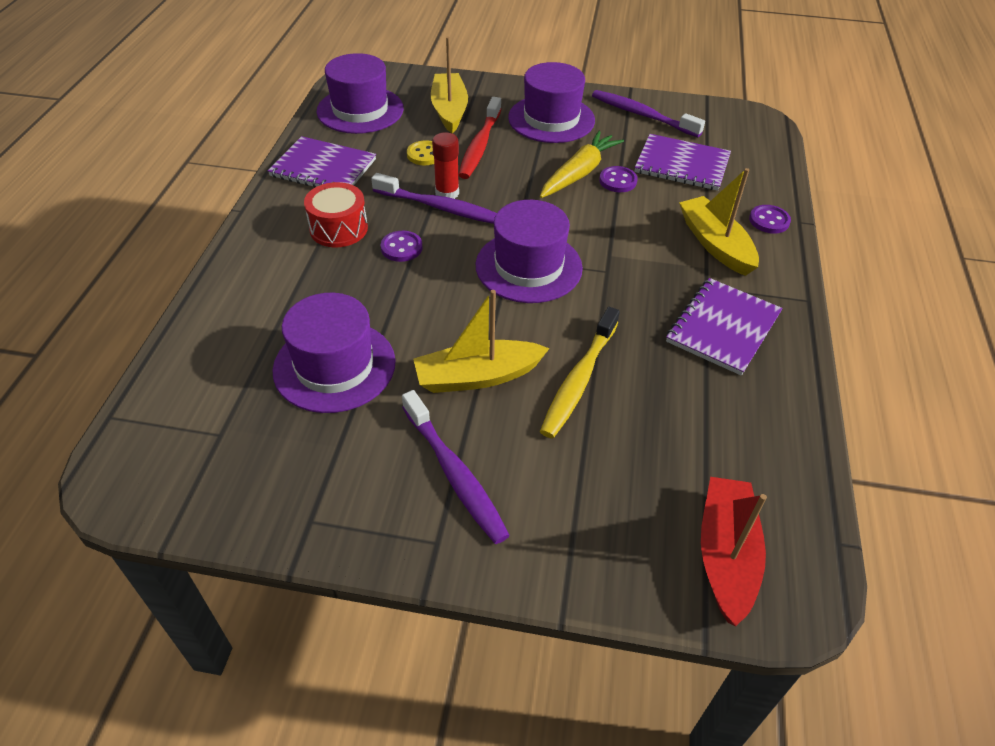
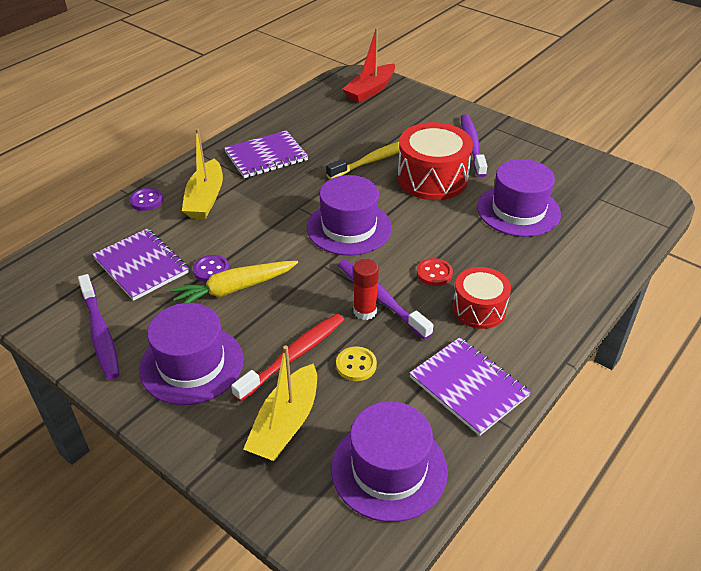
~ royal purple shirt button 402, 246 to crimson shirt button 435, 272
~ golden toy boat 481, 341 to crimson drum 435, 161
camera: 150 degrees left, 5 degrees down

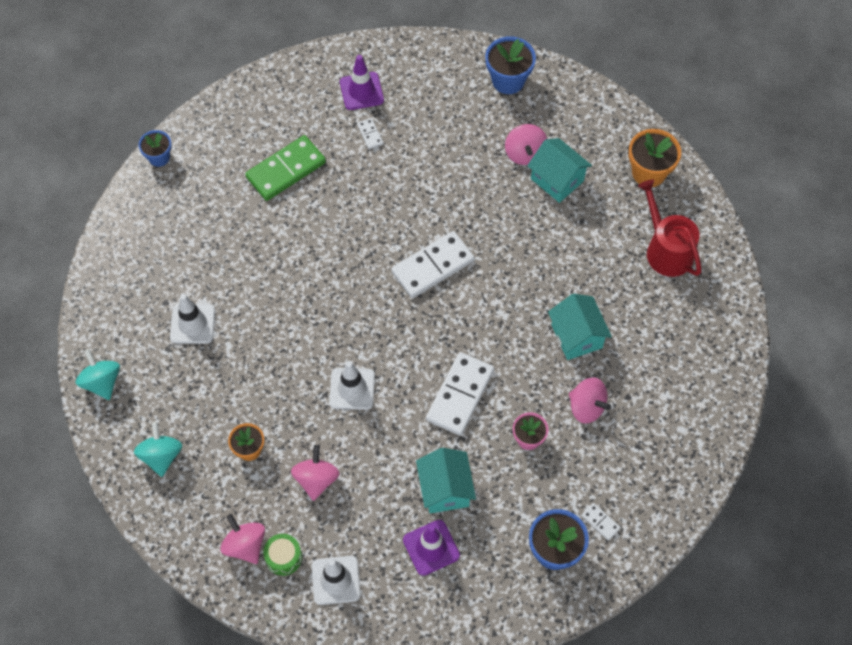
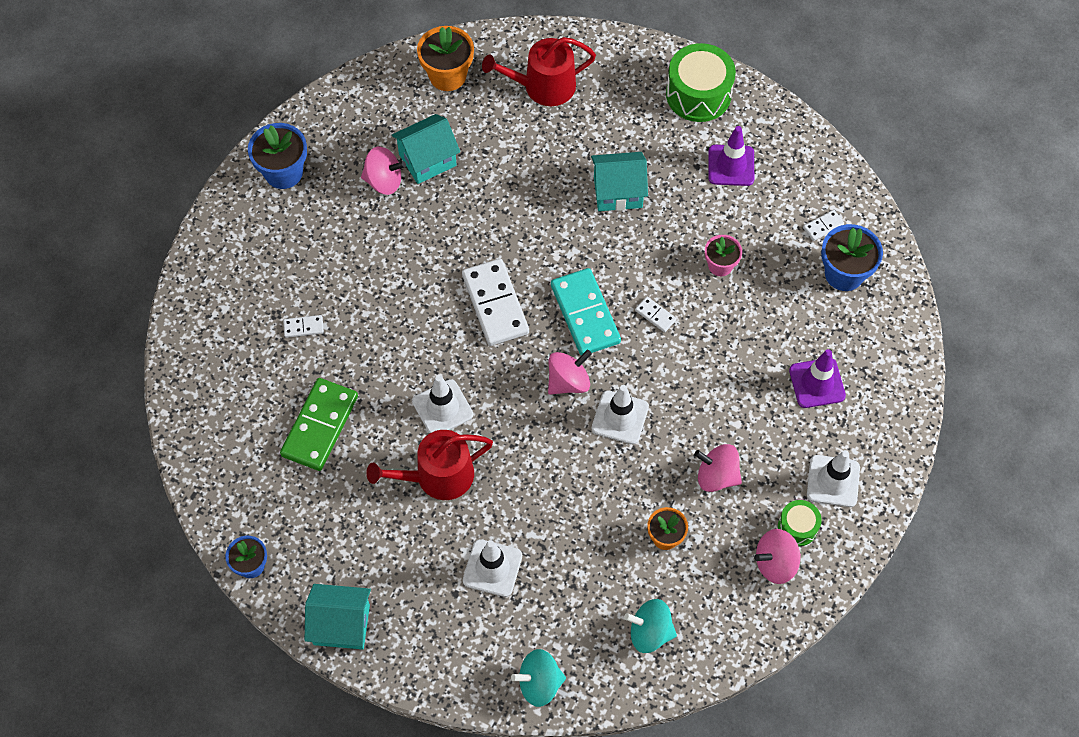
~ leaf-green domino 285, 168 = 319, 424 45 degrees clockwise
~ royal purple traffic cone 362, 82 to 731, 156
~ aqua toy house 446, 480 to 338, 616
~ white domino 460, 394 = 656, 314 x0.45
~ pink spinning top 590, 401 to 570, 372
+ crimson sprinkling can 429, 465
+ white traffic cone 442, 404
+ aqua domino 586, 311
+ leaf-green drum 701, 82
camera: 75 degrees left, 0 degrees up

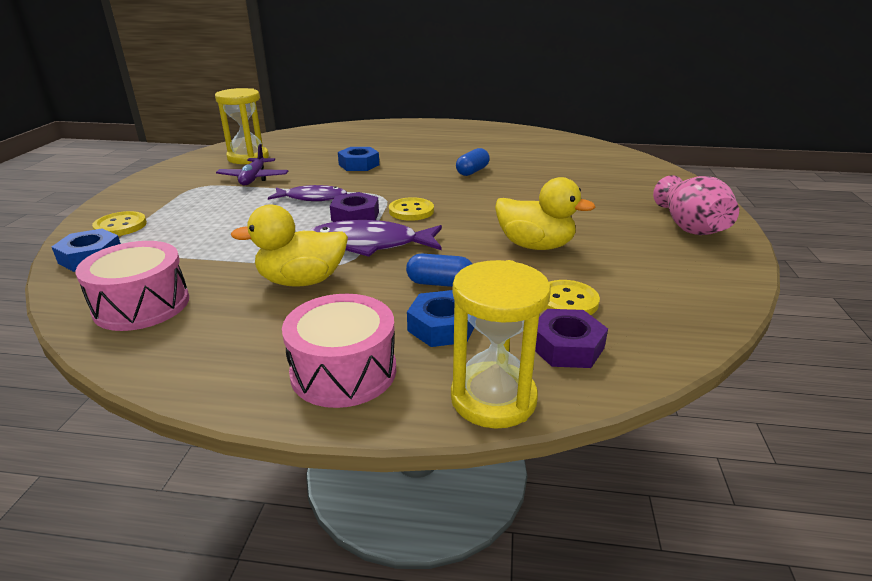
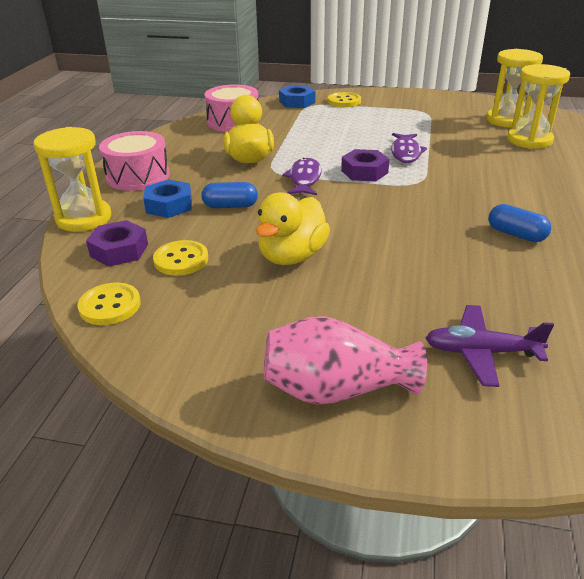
~ royal purple aeroplane 252, 165 to 490, 346
~ royal purple toy fish 375, 238 = 301, 176 x0.66
- royal blue hexagon nut 358, 159
~ golden shirt button 411, 209 to 109, 304
~ royal blue pill shape 439, 270 = 229, 195 75 degrees clockwise
+ golden hourglass 538, 106
camera: 95 degrees right, 5 degrees up

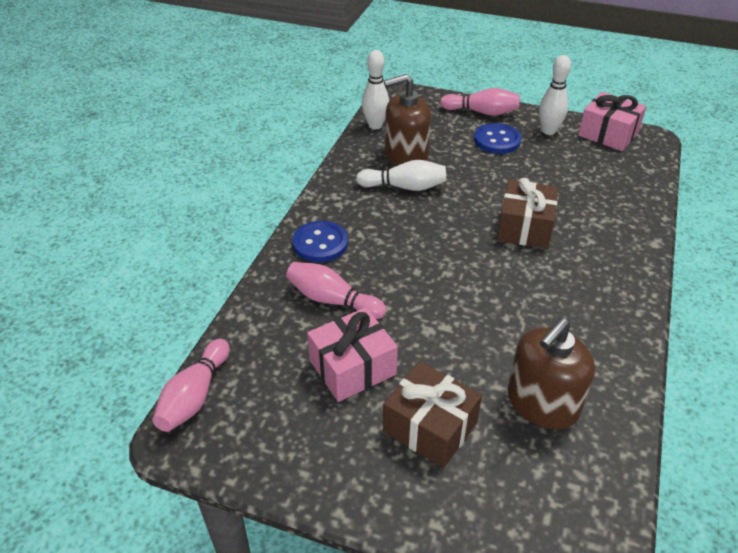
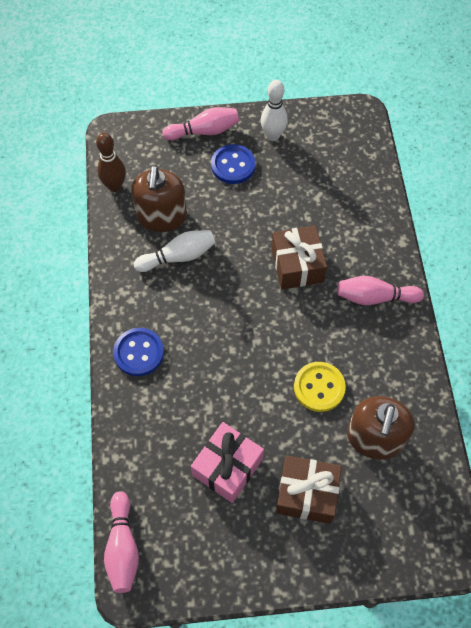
~ pink bowling pin 336, 290 to 380, 290
~ white bowling pin 375, 89 to brown bowling pin 111, 162
~ brown pump bottle 407, 120 = 159, 198 45 degrees counterclockwise
- pink gift 612, 121
+ golden shirt button 320, 387
camera: 25 degrees left, 20 degrees up

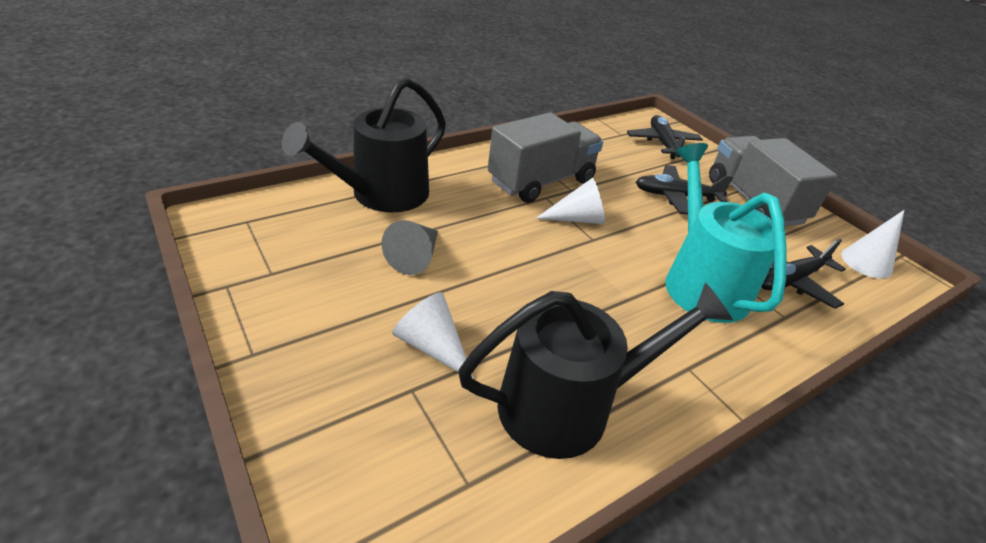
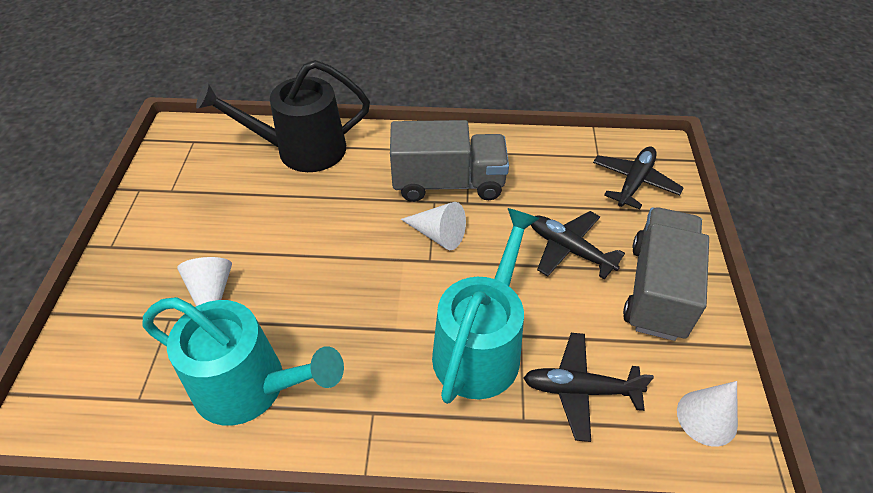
- ash-grey solid cone 410, 247
~ black sprinkling can 595, 371 to aqua sprinkling can 243, 361
camera: 40 degrees right, 10 degrees up

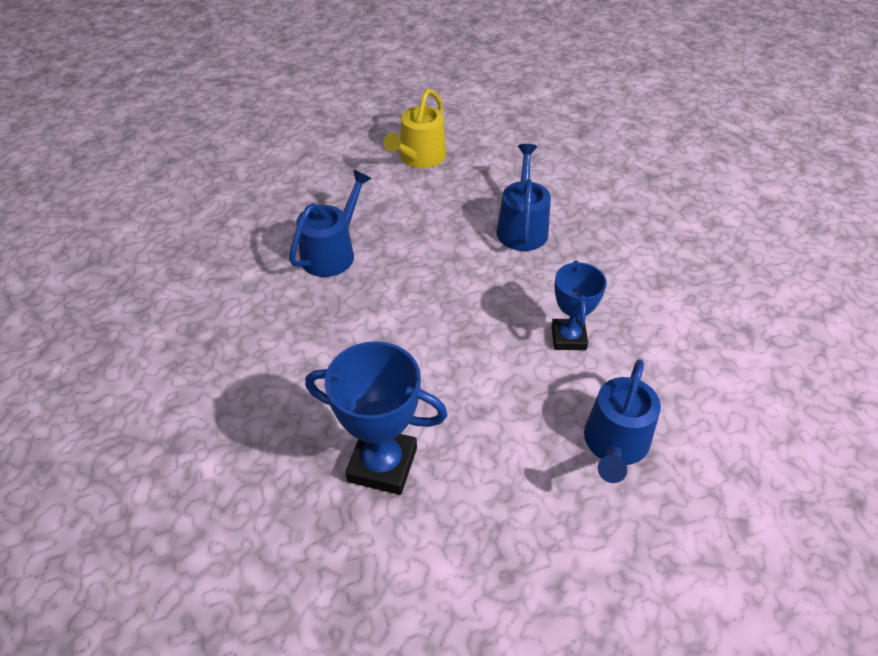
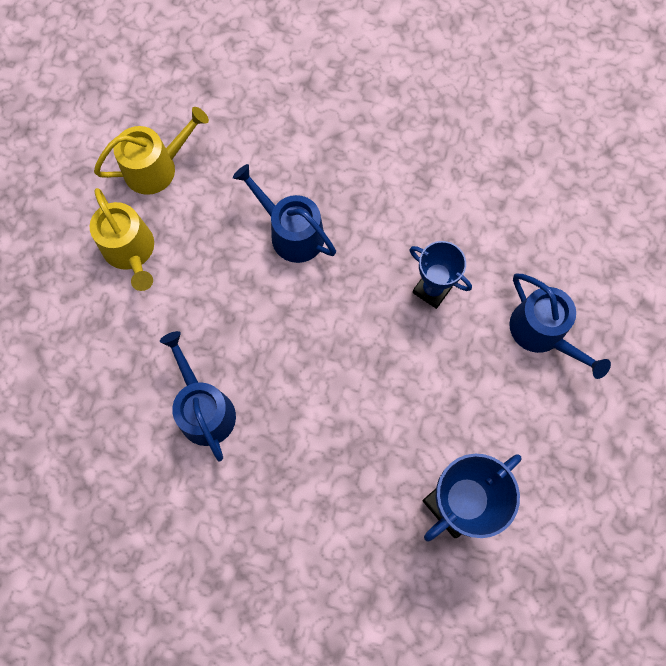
+ golden sprinkling can 151, 151
camera: 55 degrees left, 25 degrees up

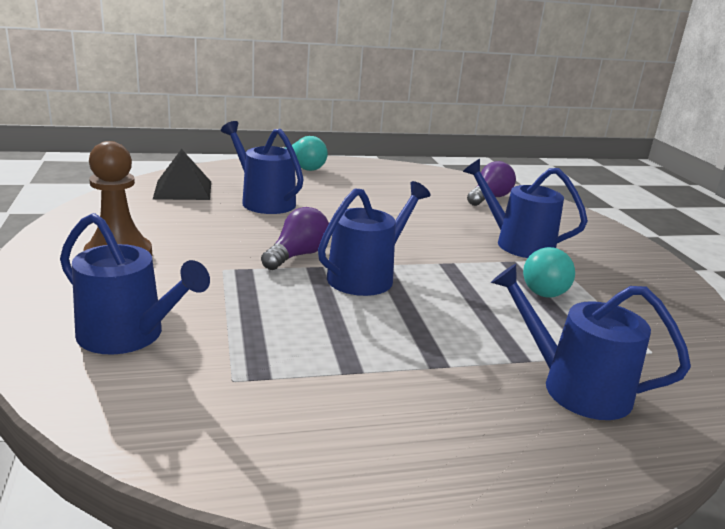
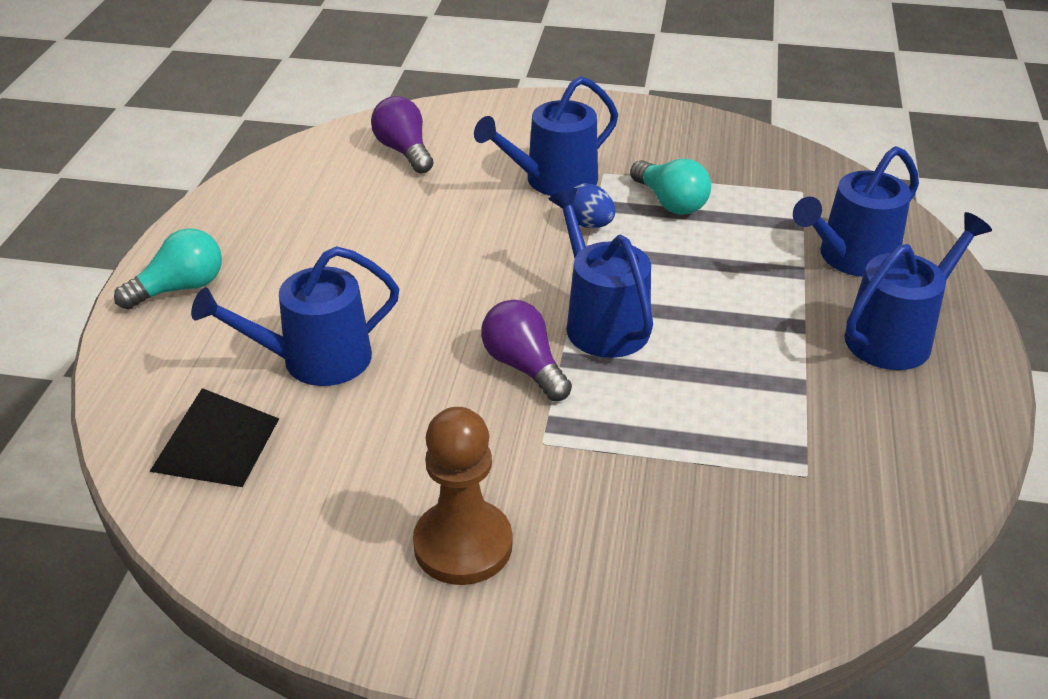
~ royal blue sprinkling can 135, 284 to 918, 291
+ royal blue egg shape 593, 205
camera: 65 degrees left, 15 degrees up

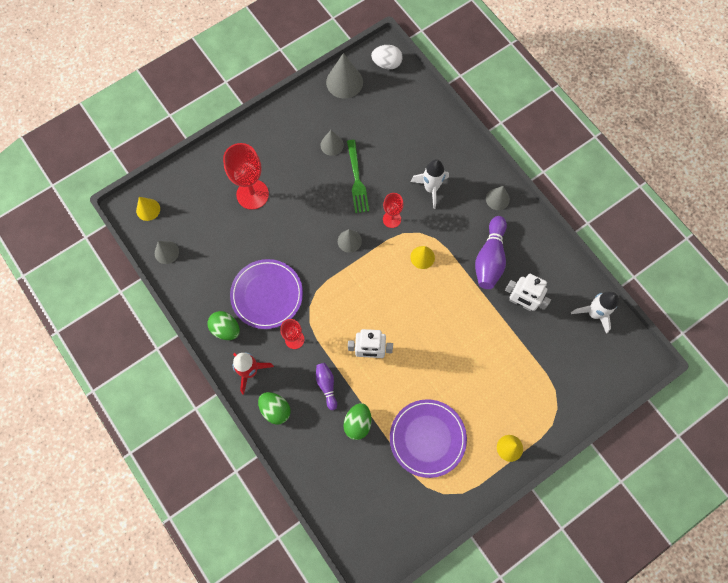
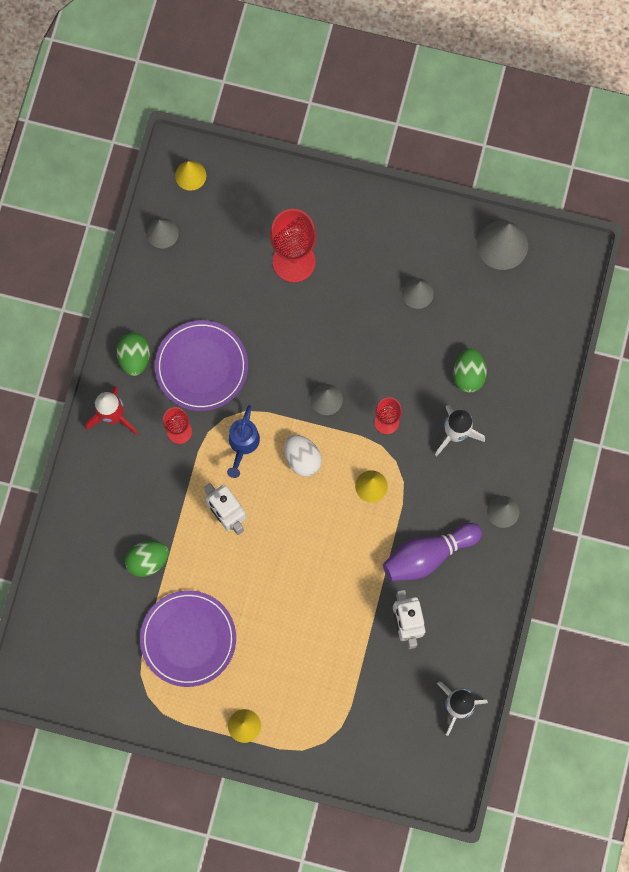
~ leaf-green egg shape 274, 408 to 470, 370
- royal purple bowling pin 326, 386
- leaf-green table fork 358, 176
~ white egg shape 387, 57 to 303, 456
+ royal blue sprinkling can 243, 441
camera: 50 degrees right, 5 degrees up

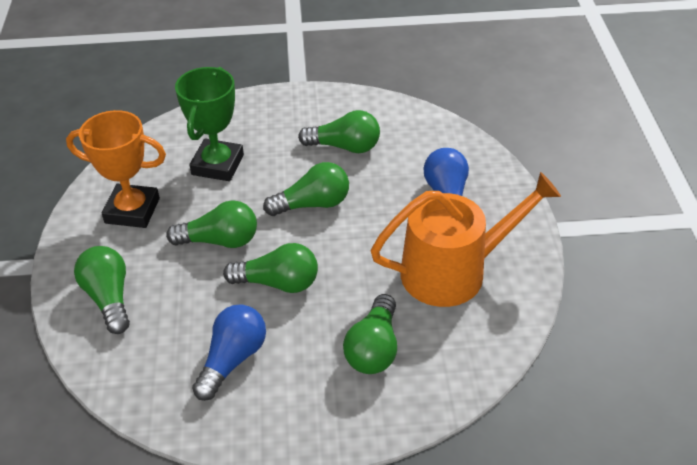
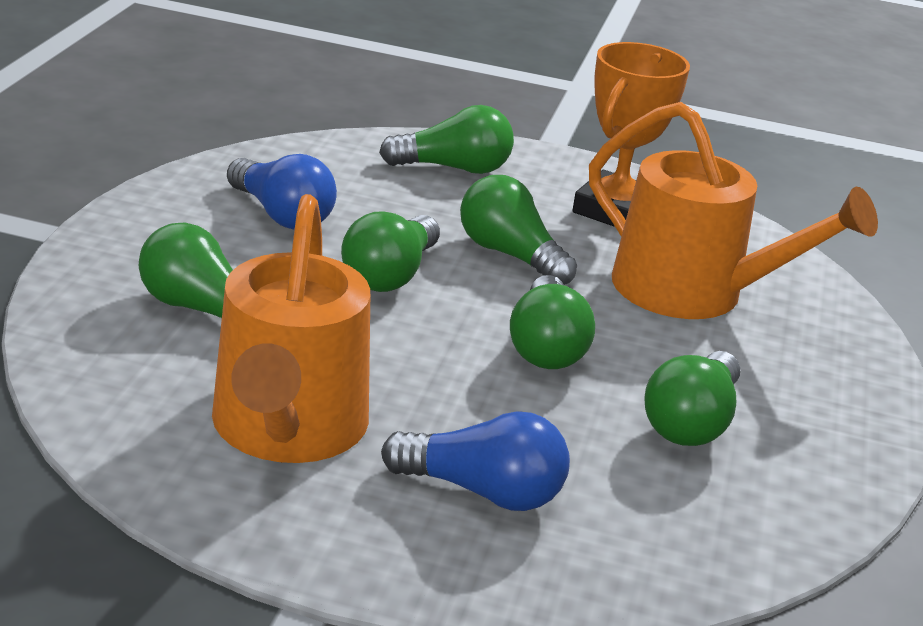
~ leaf-green light bulb 211, 224 = 518, 230 120 degrees clockwise
~ leaf-green prize cup 209, 124 to orange sprinkling can 733, 210
camera: 105 degrees right, 15 degrees down

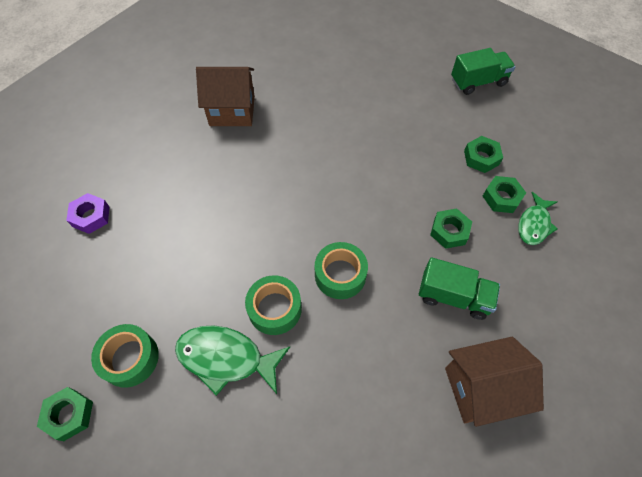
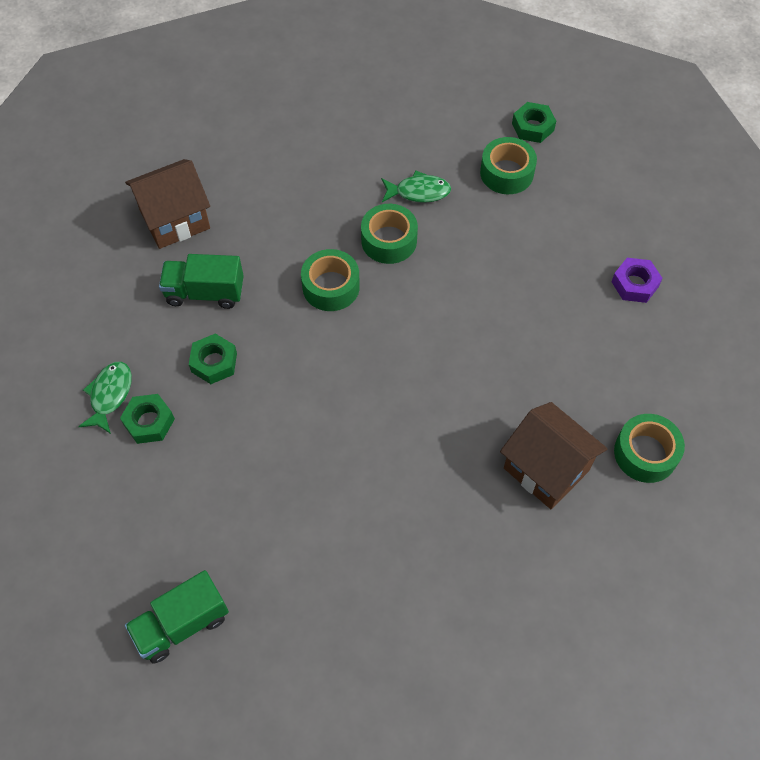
~ leaf-green toy fish 232, 360 = 416, 186 x0.65
~ brown toy house 225, 96 = 554, 455 60 degrees clockwise
- leaf-green hexagon nut 483, 154
+ leaf-green roll of tape 649, 448
camera: 165 degrees right, 0 degrees up

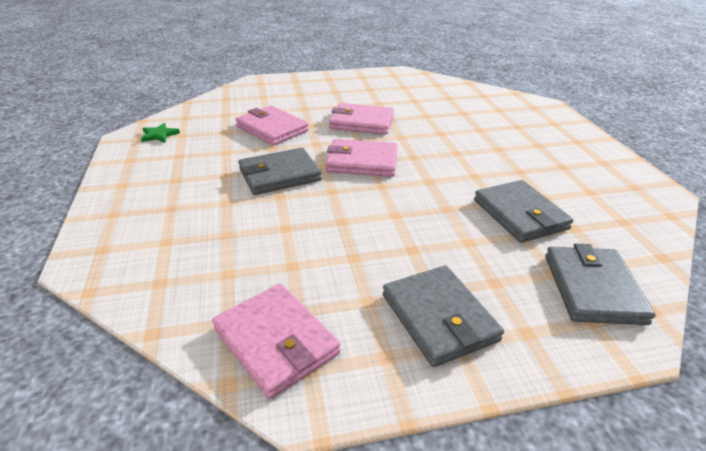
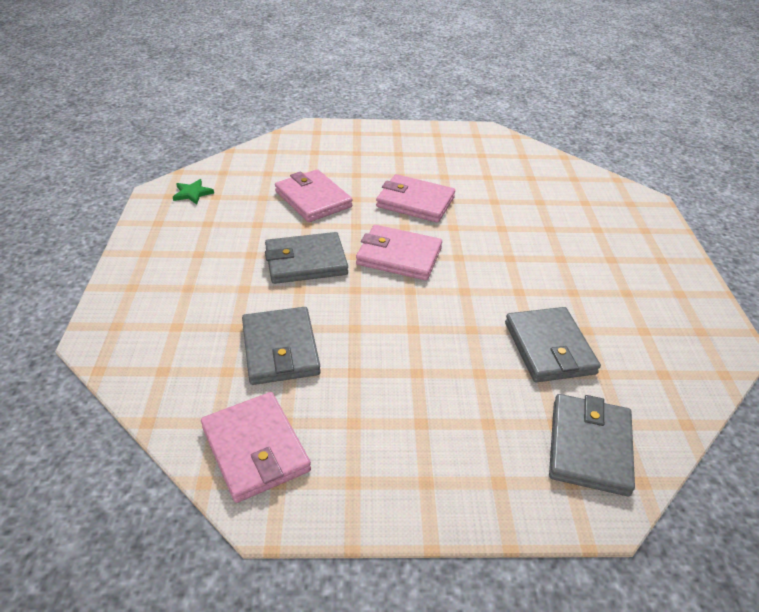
~ ash-grey card wallet 443, 316 to 281, 346
camera: 10 degrees right, 5 degrees up

